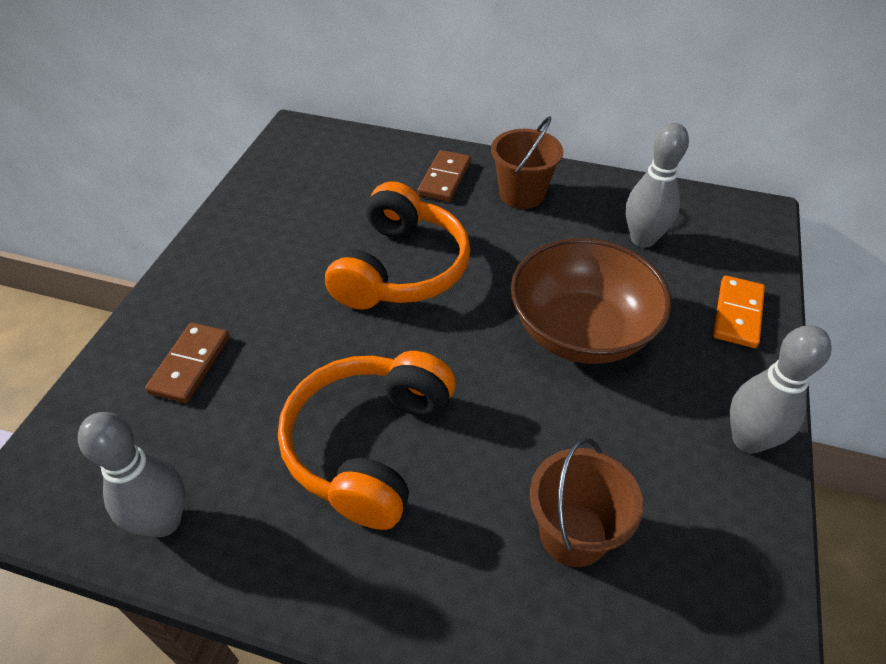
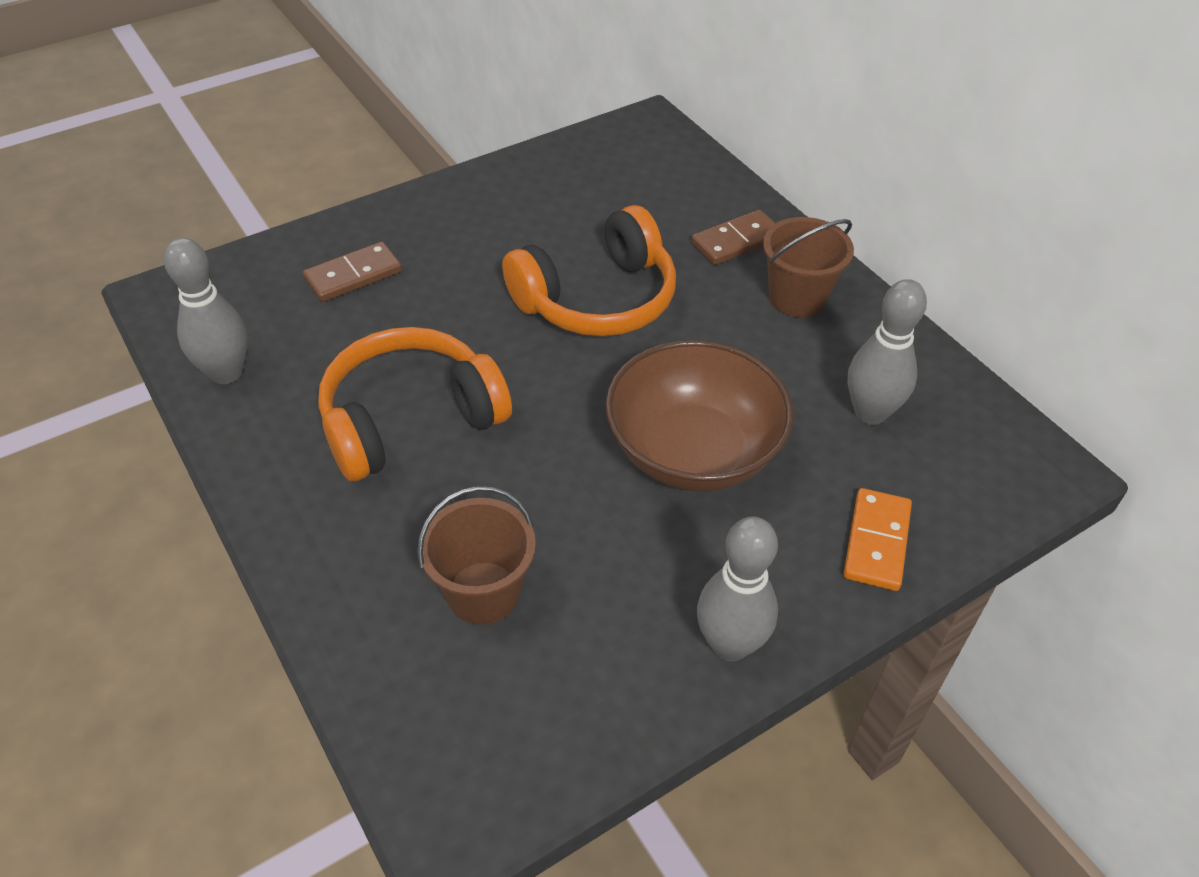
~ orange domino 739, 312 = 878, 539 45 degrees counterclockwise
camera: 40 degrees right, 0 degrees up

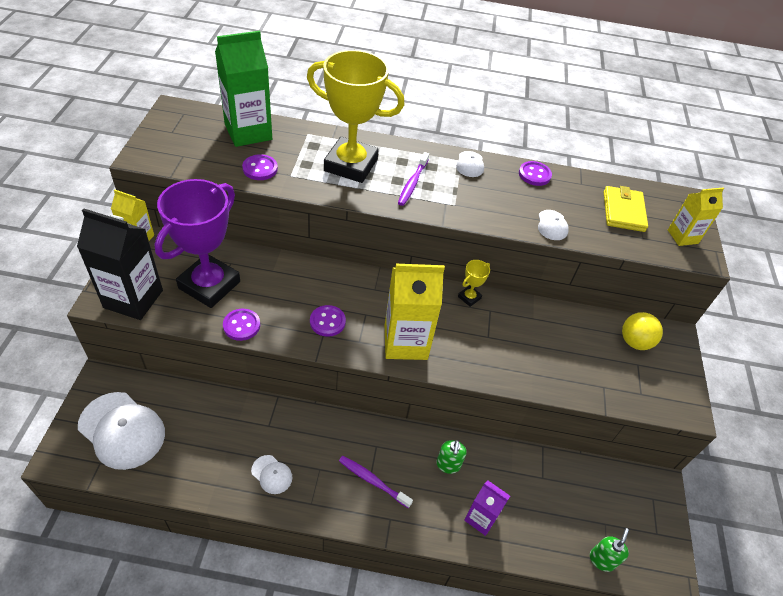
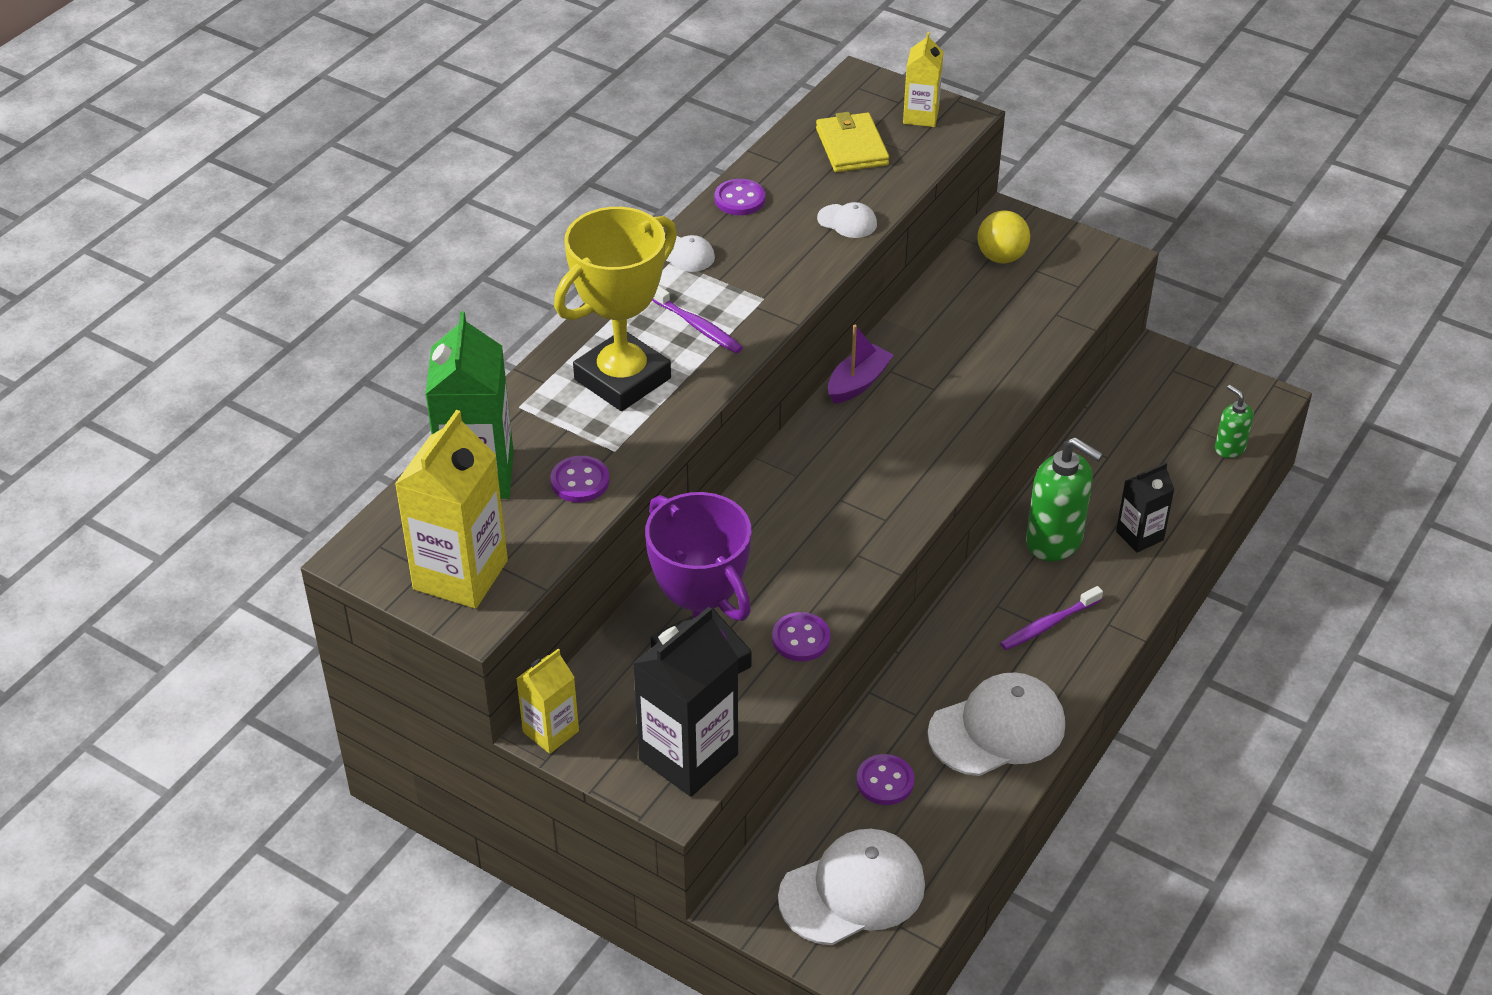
~ white cap 271, 474 = 996, 724 x2.12
~ royal purple shirt button 328, 321 to 885, 779
~ golden juice carton 415, 312 to 451, 509
~ leaf-green pump bottle 451, 457 = 1064, 499 x1.85
~ golden prize cup 474, 283 to royal purple toy boat 861, 364
~ royal purple juice carton 487, 508 to black juice carton 1145, 507
~ golden card wallet 626, 209 = 852, 142 45 degrees clockwise
camera: 60 degrees left, 5 degrees down

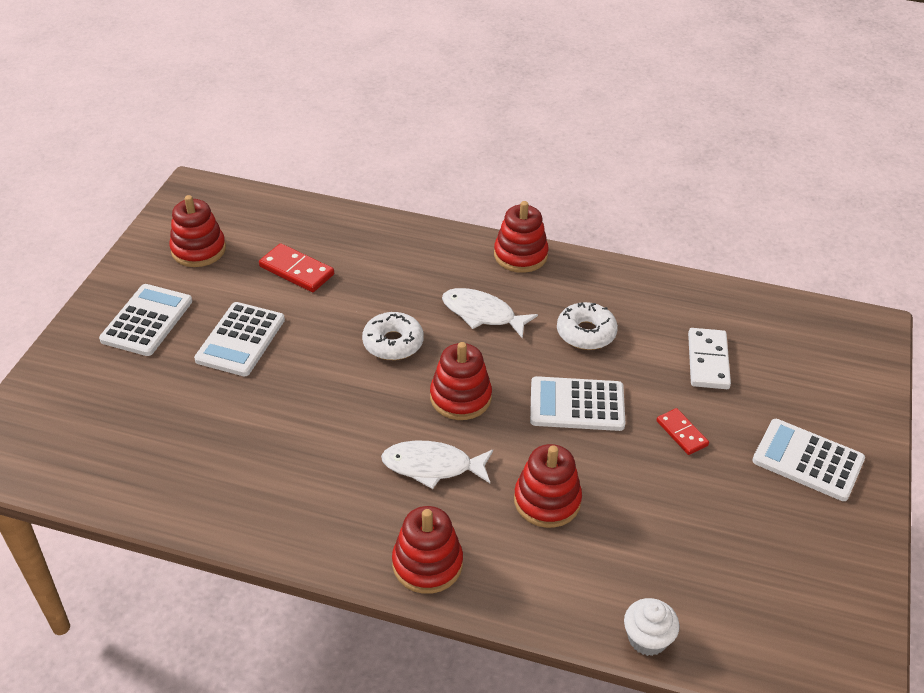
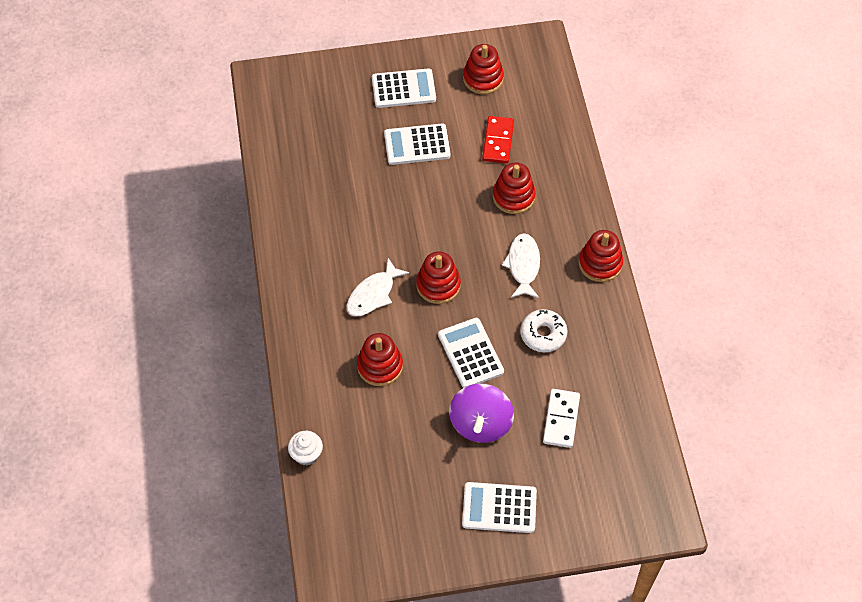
- white donut 393, 336
~ white toy fish 437, 465 = 378, 287 120 degrees counterclockwise
~ crimson stacking toy 427, 550 to 514, 188
~ crimson domino 683, 431 to royal purple spinning top 481, 413
~ white domino 709, 358 = 561, 418 60 degrees counterclockwise
~ white adding machine 808, 460 = 499, 507 90 degrees counterclockwise
camera: 65 degrees right, 15 degrees up

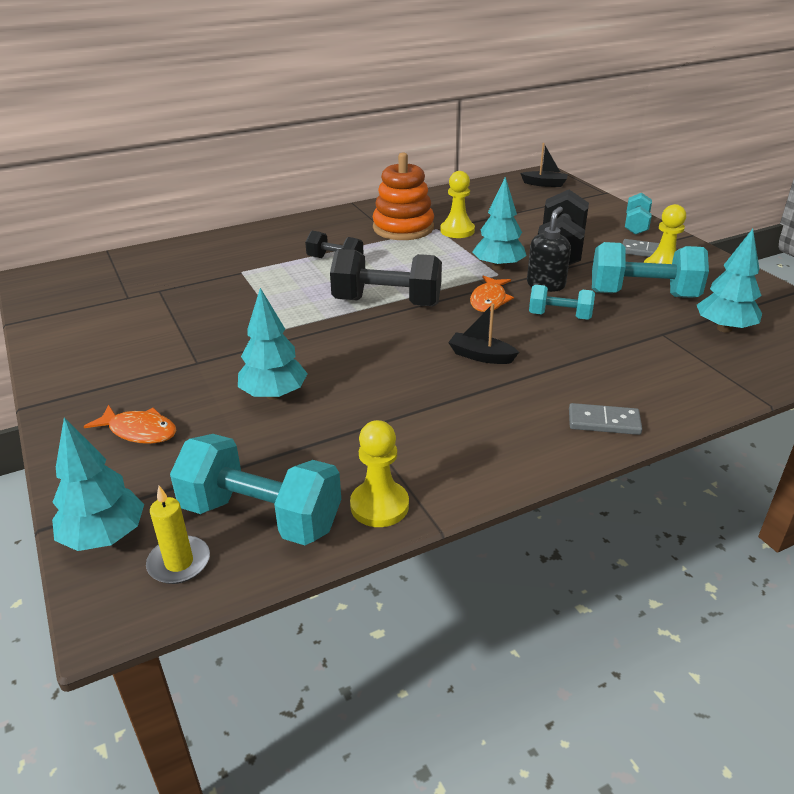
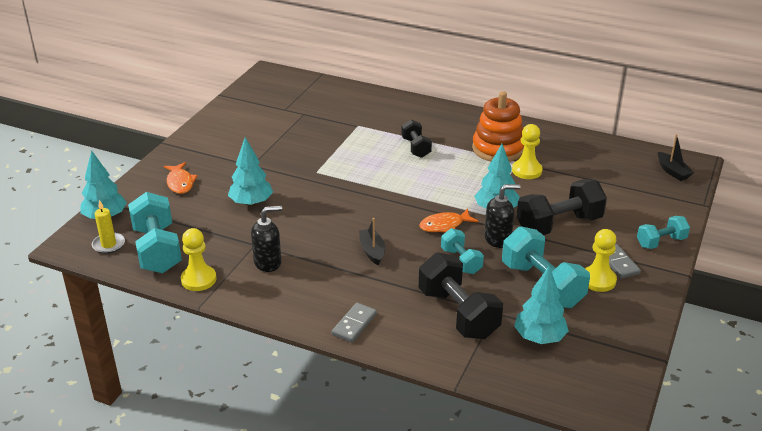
~ black free weight 386, 277 to 461, 295
~ ash-grey domino 605, 419 = 354, 323 60 degrees clockwise
+ black pump bottle 266, 239
camera: 50 degrees right, 0 degrees up

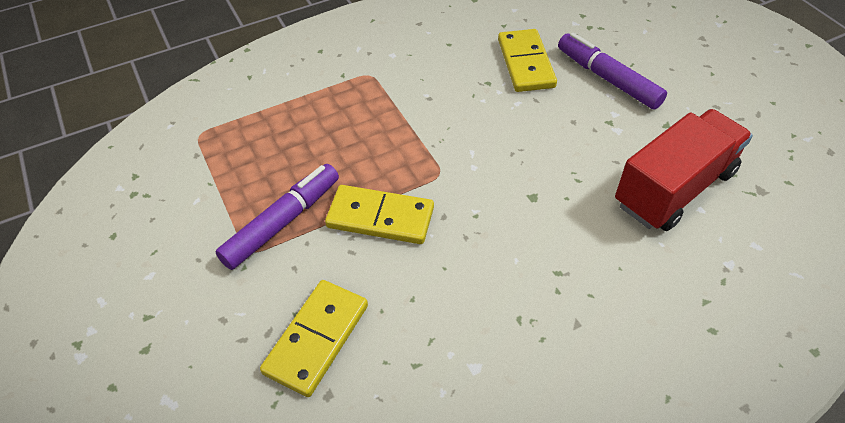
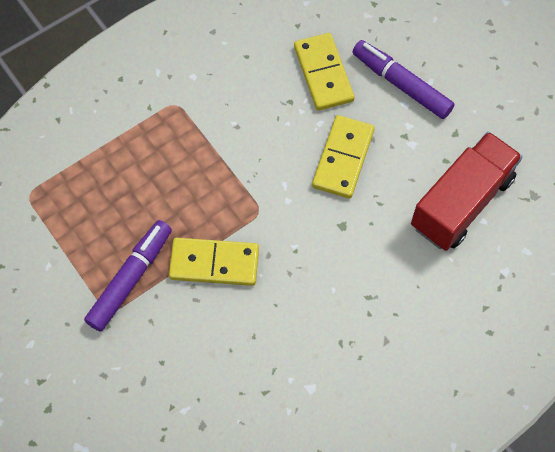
~ golden domino 314, 338 to 343, 156
camera: 10 degrees left, 15 degrees up

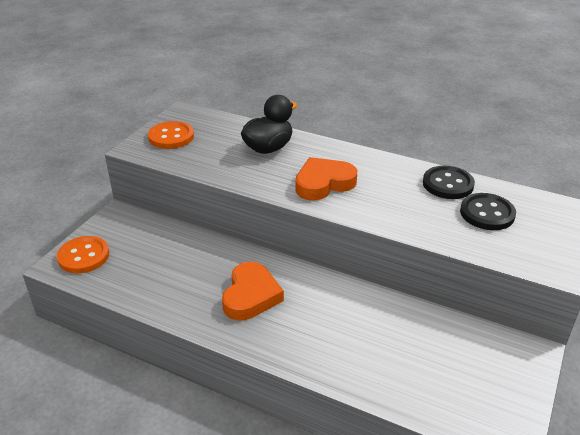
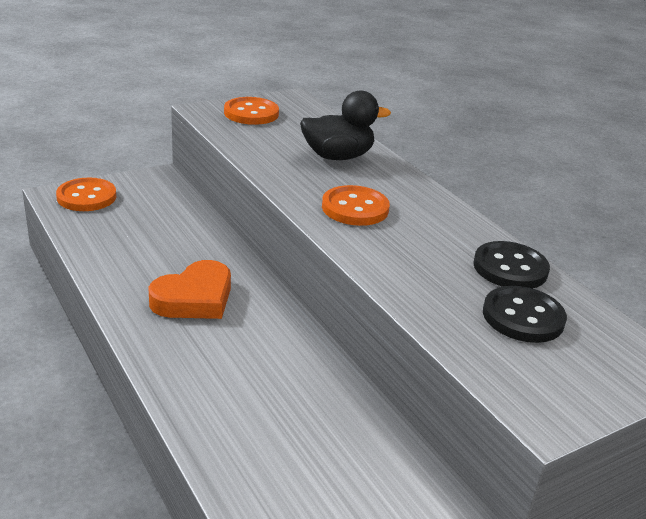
~ orange heart 326, 179 to orange shirt button 356, 205
camera: 30 degrees right, 5 degrees down

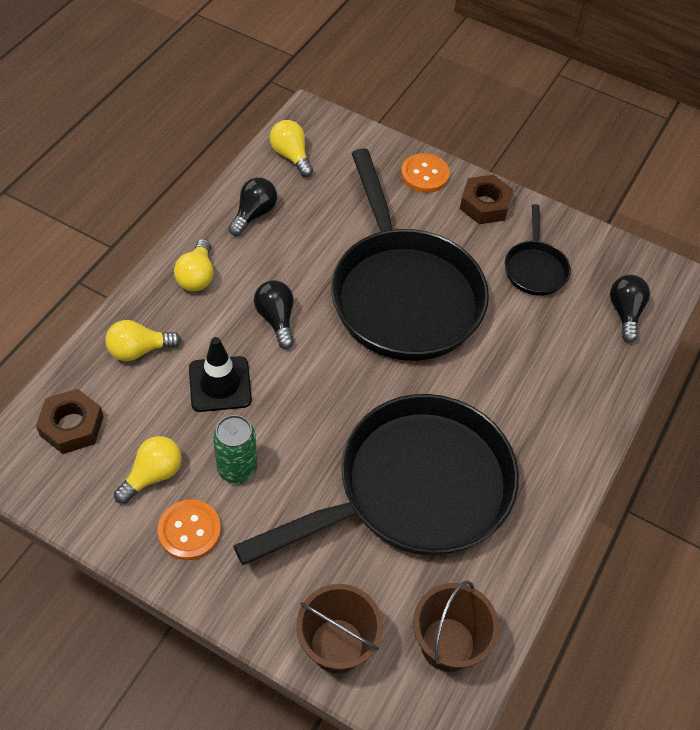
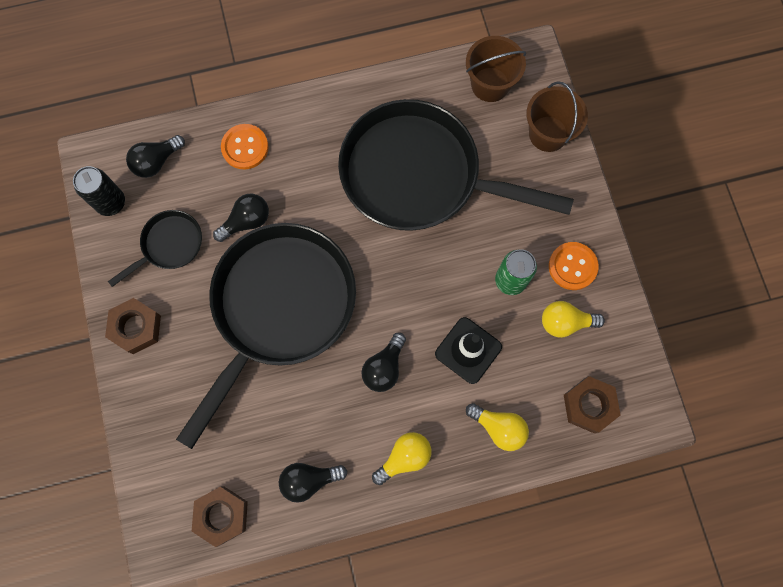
~ golden light bulb 291, 148 to brown hexagon nut 220, 516
~ orange shirt button 425, 173 to 245, 146
+ black soda can 99, 191
+ black light bulb 241, 218
camera: 130 degrees left, 20 degrees up

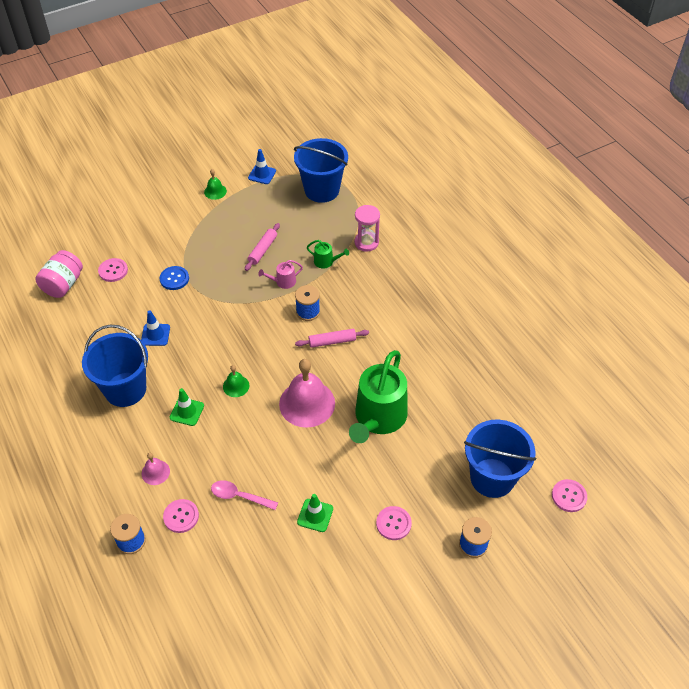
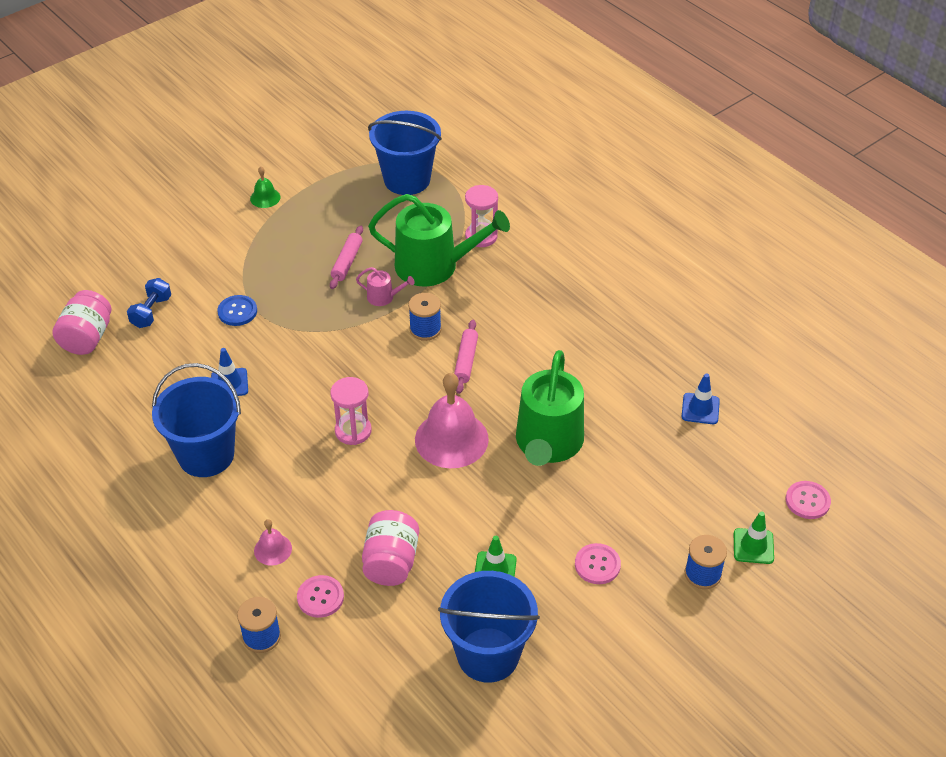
~ pink shirt button 113, 270 to royal blue free weight 149, 303
~ leaf-green traffic cone 187, 407 to 754, 538
~ pink spoon 244, 495 to pink jar 390, 548
~ leaf-green school bell 236, 381 to pink hourglass 350, 411
~ royal blue traffic cone 262, 166 to 701, 398
~ pink sprinkling can 280, 274 = 385, 286 135 degrees counterclockwise
~ pink pastry roller 332, 338 = 466, 357 60 degrees counterclockwise
~ leaf-green sprinkling can 328, 254 = 439, 240 x2.37
~ royal blue pail 500, 459 to 489, 627
camera: 10 degrees left, 5 degrees down

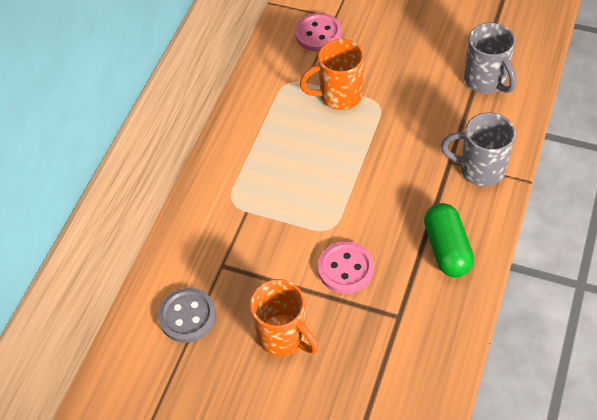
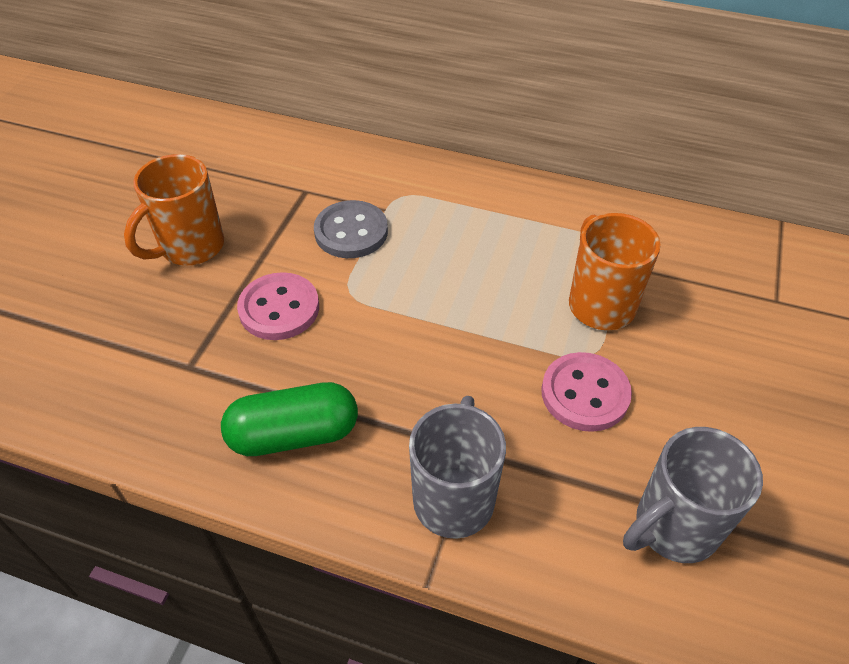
~ ash-grey shirt button 187, 315 to 351, 229
~ pink shirt button 318, 32 to 586, 392
camera: 85 degrees right, 5 degrees down

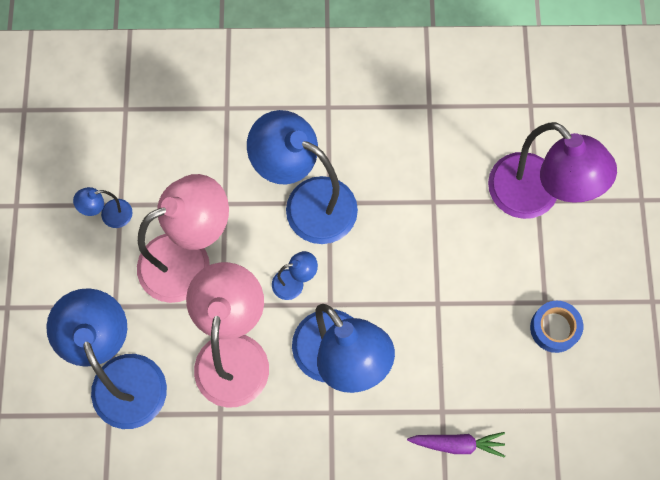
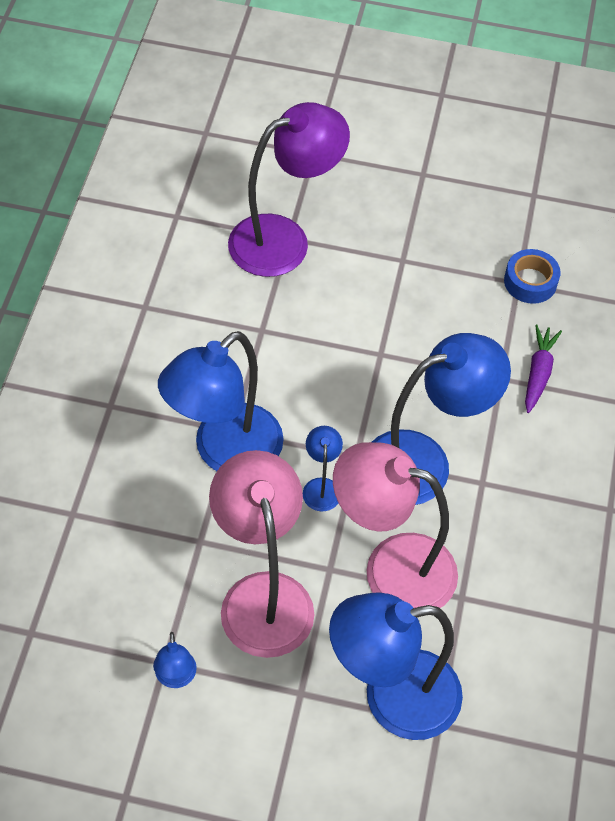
~ royal blue roll of tape 556, 327 to 532, 276
camera: 80 degrees left, 15 degrees down

